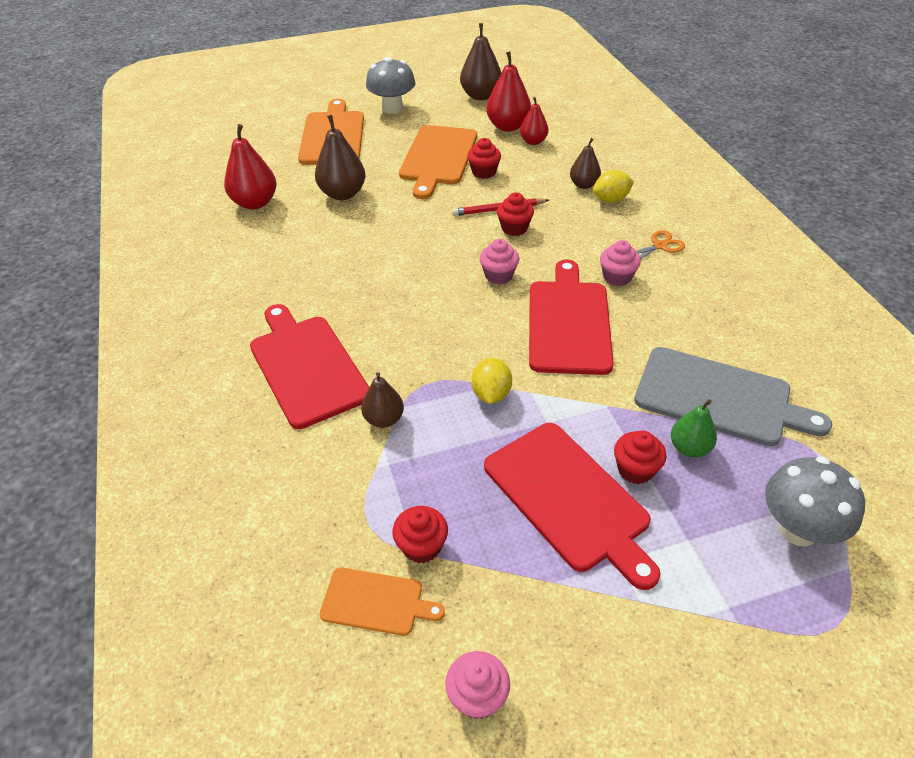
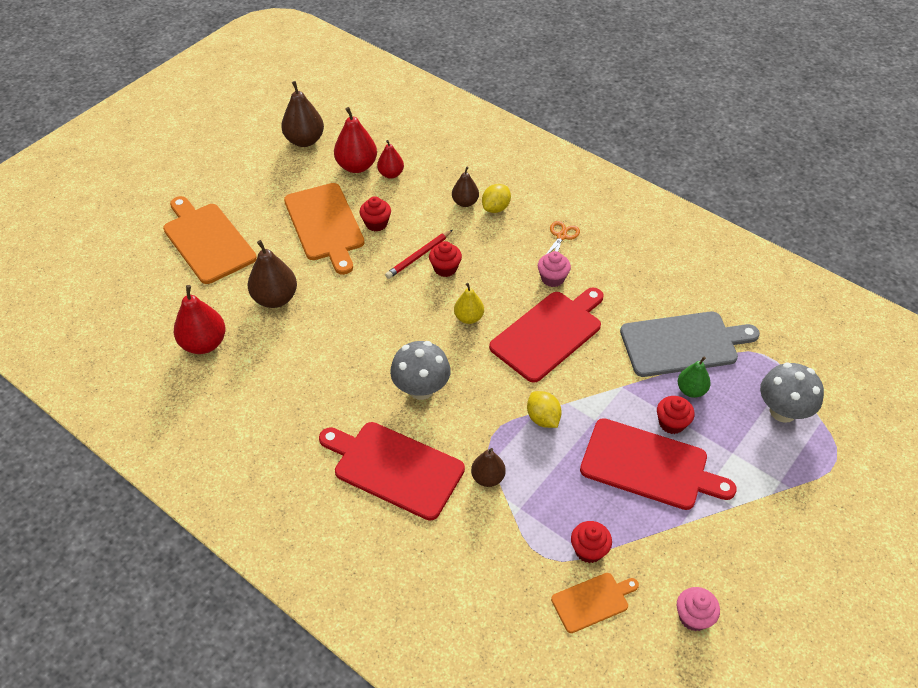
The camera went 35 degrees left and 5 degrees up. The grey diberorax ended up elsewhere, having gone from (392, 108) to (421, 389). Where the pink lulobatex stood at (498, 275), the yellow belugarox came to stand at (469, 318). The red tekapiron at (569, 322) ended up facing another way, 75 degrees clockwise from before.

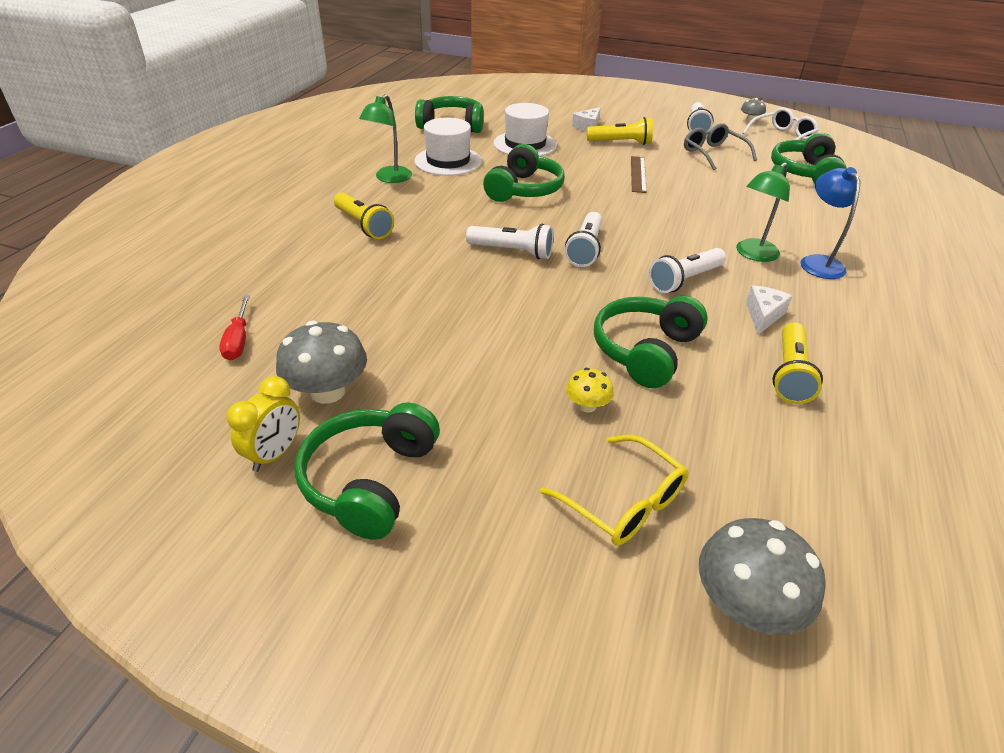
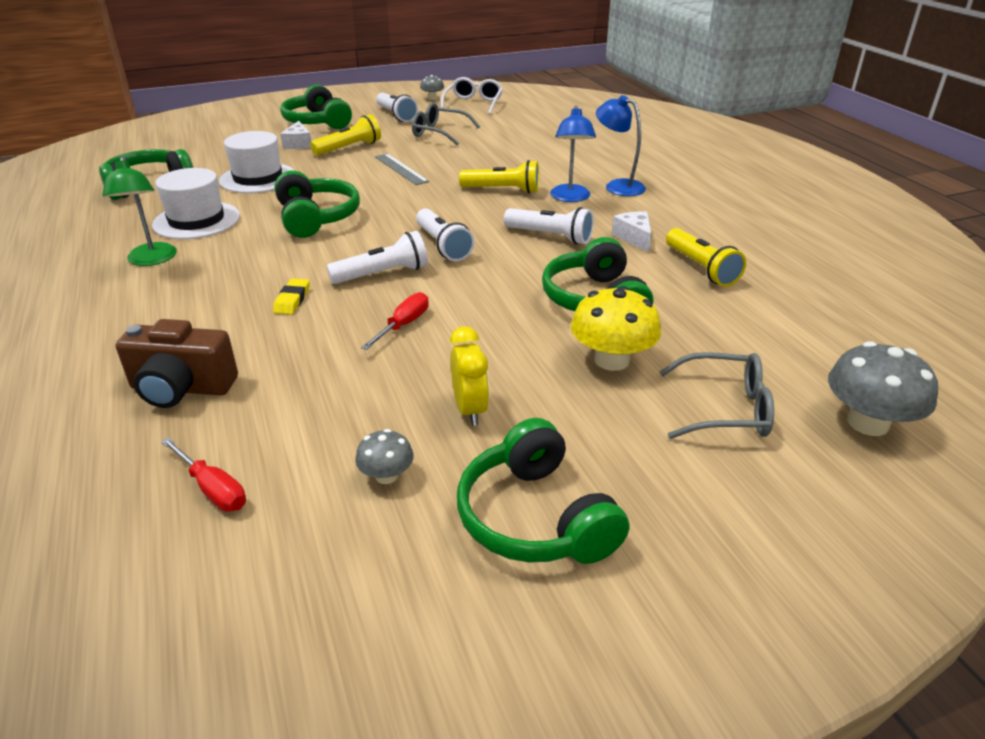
The camera went 40 degrees left and 5 degrees down. The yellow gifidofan ended up elsewhere, having gone from (274, 454) to (470, 410). The size of the grey diberorax at (327, 391) changed by a factor of 0.54. The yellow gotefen ended up elsewhere, having gone from (363, 225) to (503, 190). What was the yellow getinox at (624, 502) turned into the grey getinox at (725, 409). The size of the yellow diberorax at (587, 405) changed by a factor of 1.85. What was the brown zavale at (638, 174) turned into the grey zavale at (401, 169). The white gotefen at (684, 280) ended up facing another way, 75 degrees counterclockwise from before. What was the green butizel at (752, 254) turned into the blue butizel at (570, 198). The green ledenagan ended up elsewhere, having gone from (804, 173) to (317, 122). The second view gained the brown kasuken at (181, 388). The second view gained the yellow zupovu at (292, 300). The second view gained the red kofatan at (403, 325).

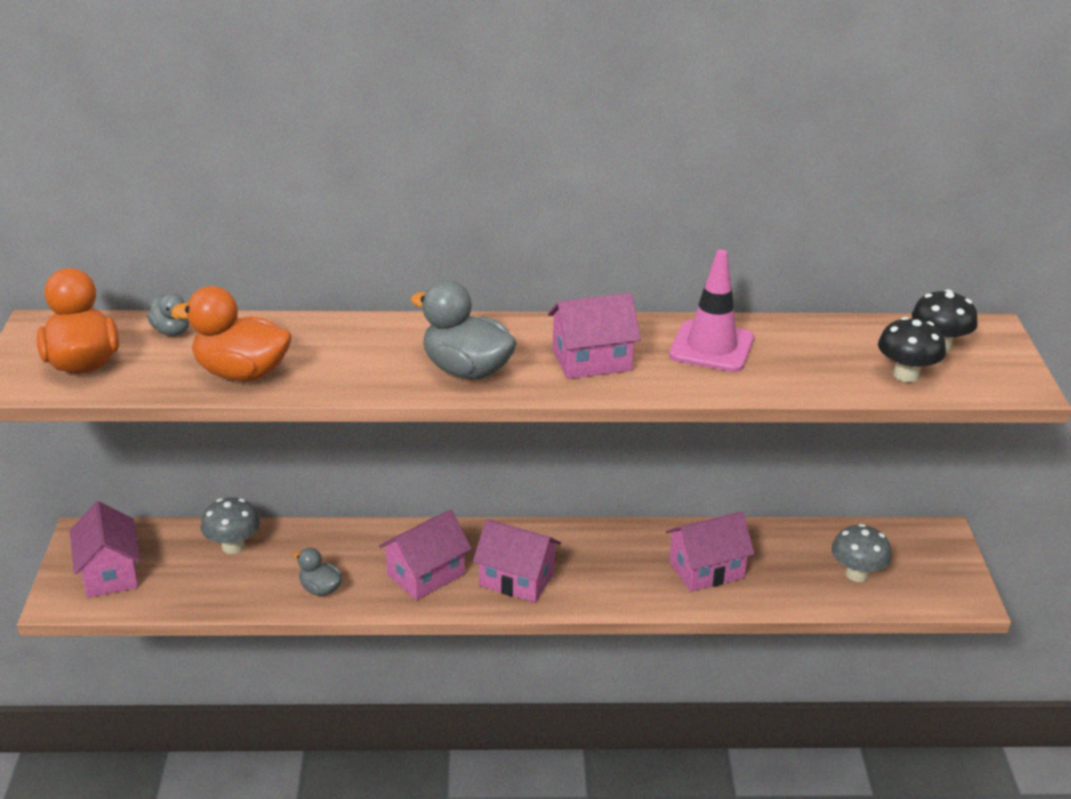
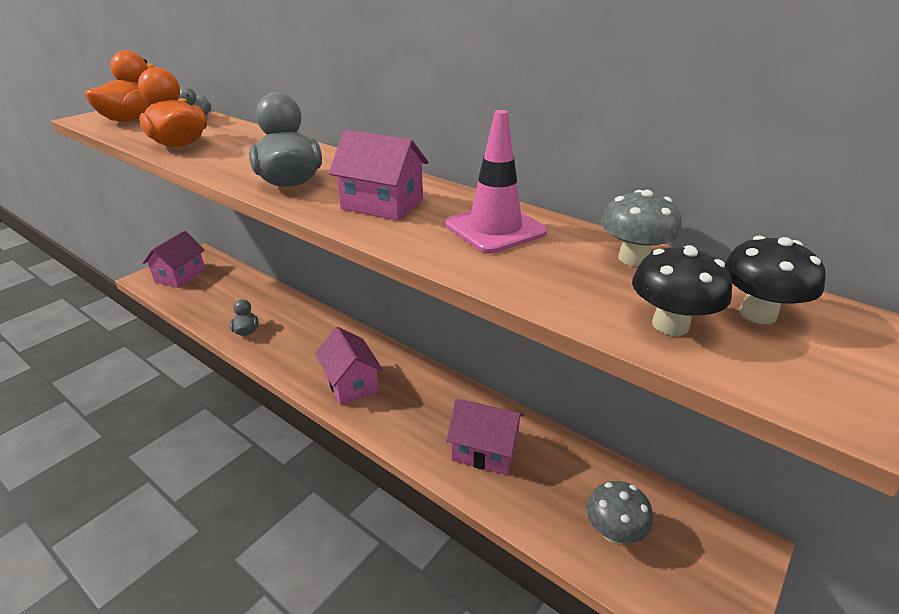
The camera went 40 degrees right and 0 degrees up. The grey diberorax ended up elsewhere, having gone from (233, 546) to (633, 259). The second view lost the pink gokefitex at (426, 574).

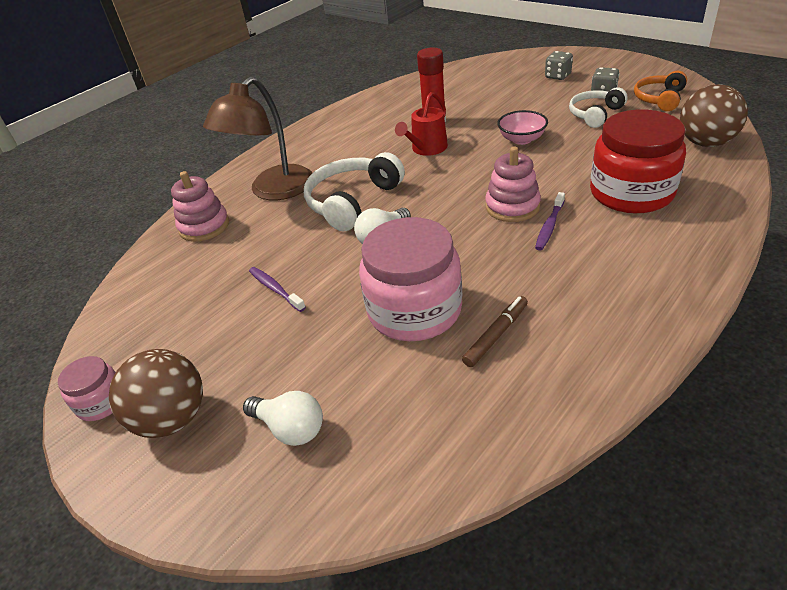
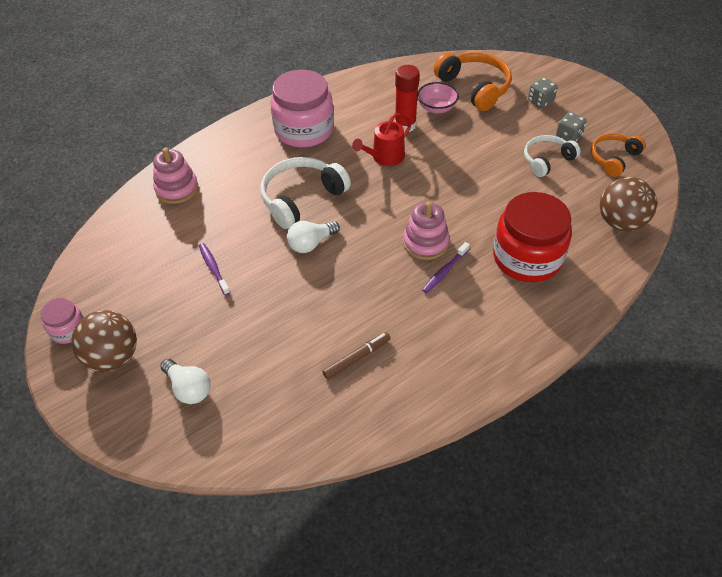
The camera went 10 degrees right and 10 degrees up. The second view lost the brown butizel at (273, 191). The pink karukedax ended up elsewhere, having gone from (414, 310) to (304, 130). The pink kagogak ended up elsewhere, having gone from (521, 139) to (436, 108). The second view gained the orange ledenagan at (475, 87).

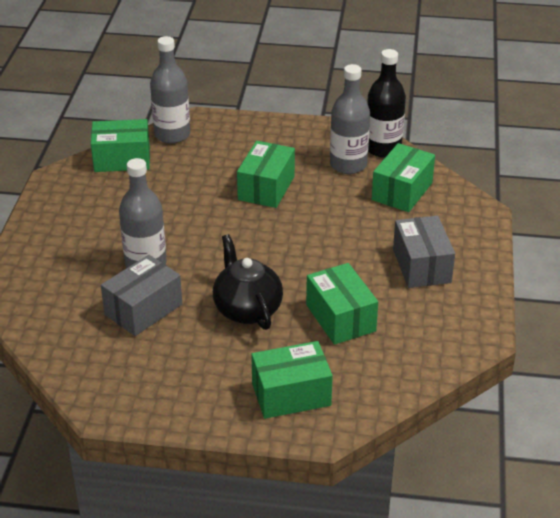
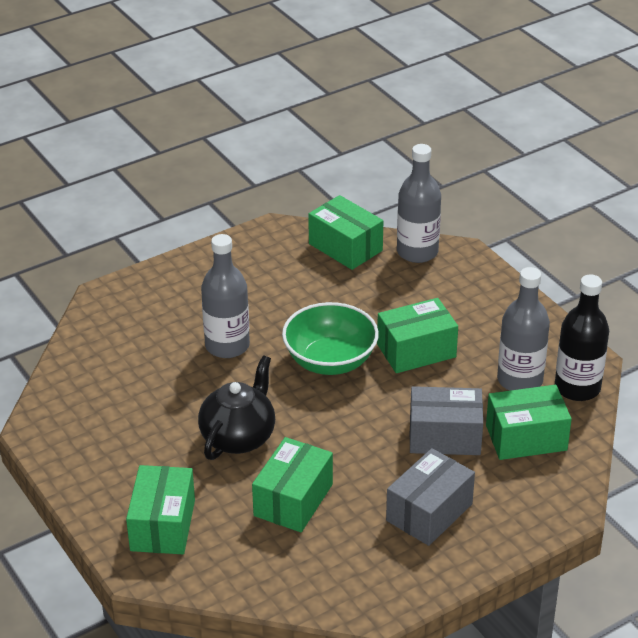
The camera went 50 degrees right and 0 degrees up. The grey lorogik ended up elsewhere, having gone from (143, 309) to (444, 436). The green lorogik at (291, 394) ended up facing another way, 60 degrees clockwise from before. The second view gained the green kagogak at (330, 361).

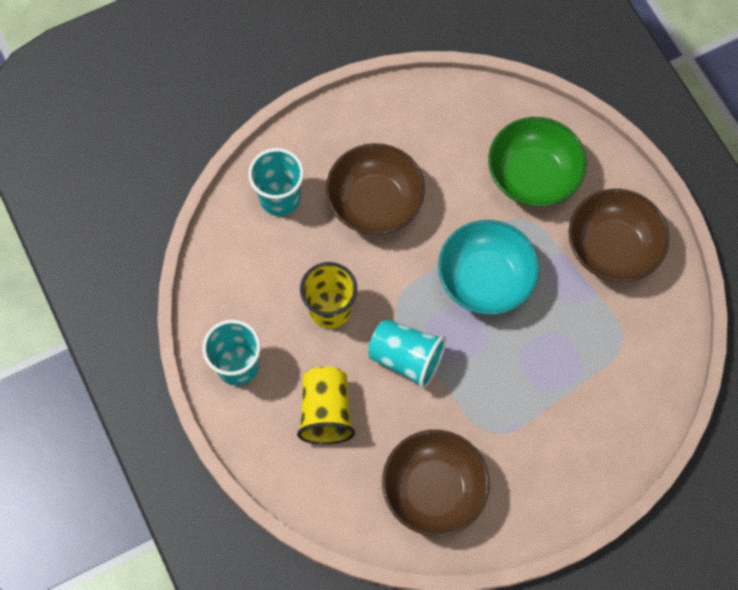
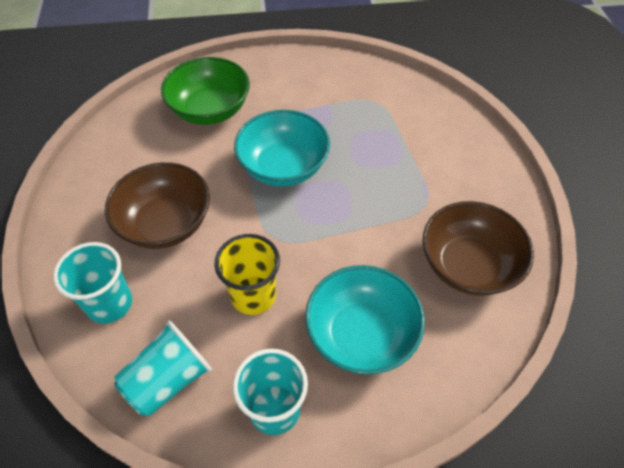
The camera went 70 degrees left and 15 degrees down. Where the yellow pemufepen stood at (326, 412), the turquoise kagogak came to stand at (361, 334). The turquoise pemufepen ended up elsewhere, having gone from (406, 358) to (169, 379). The second view lost the brown kagogak at (612, 248).

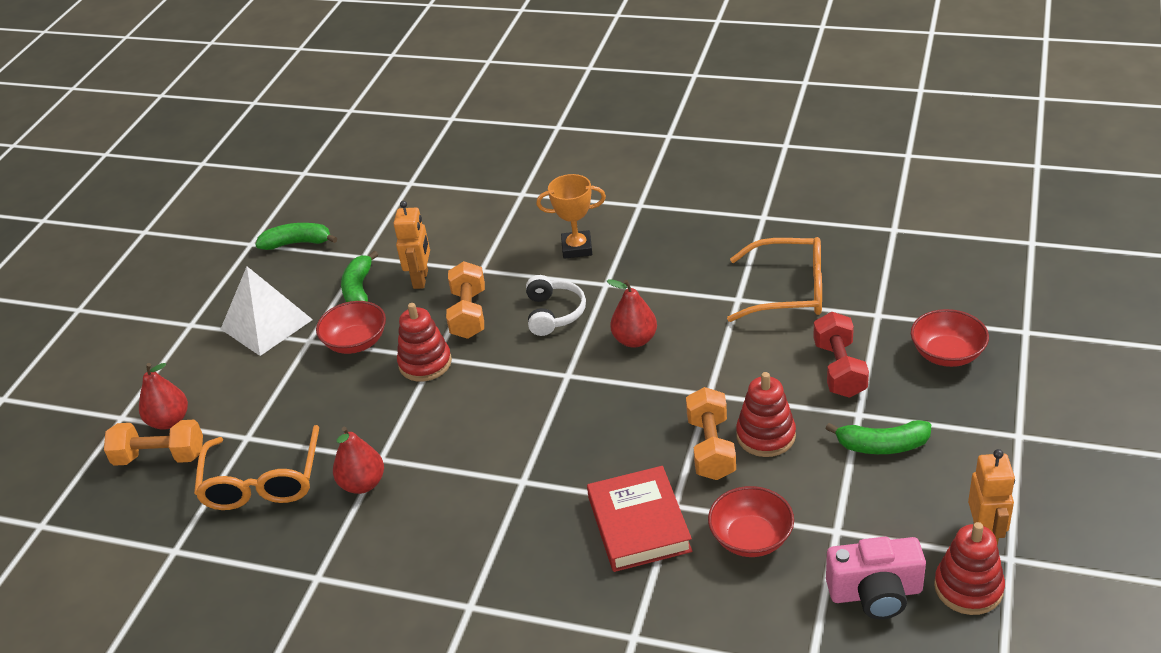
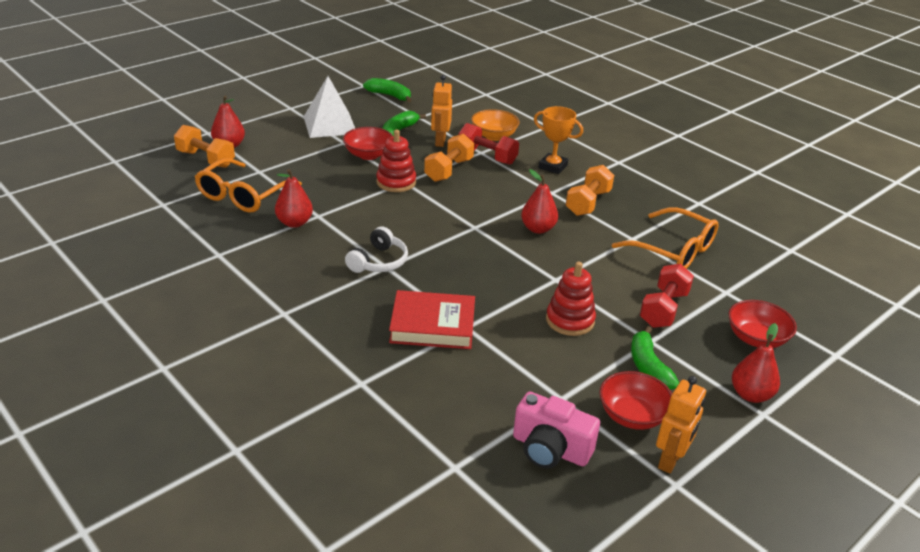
The camera went 25 degrees right and 5 degrees down. The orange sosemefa at (421, 279) ended up facing another way, 150 degrees clockwise from before. The white ledenagan ended up elsewhere, having gone from (554, 313) to (378, 262). The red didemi at (639, 524) ended up facing another way, 75 degrees clockwise from before. The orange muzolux ended up elsewhere, having gone from (711, 448) to (588, 203). The red kagogak ended up elsewhere, having gone from (751, 538) to (632, 416). The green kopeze at (882, 445) ended up facing another way, 45 degrees clockwise from before. The second view lost the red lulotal at (968, 588). The second view gained the red muzolux at (487, 156). The second view gained the orange kagogak at (494, 136). The second view gained the red belugarox at (750, 395).

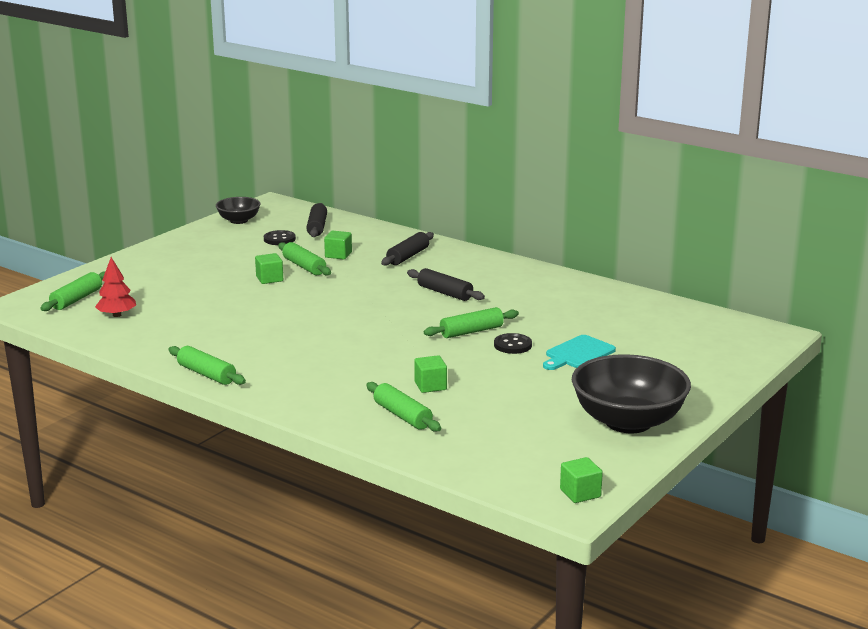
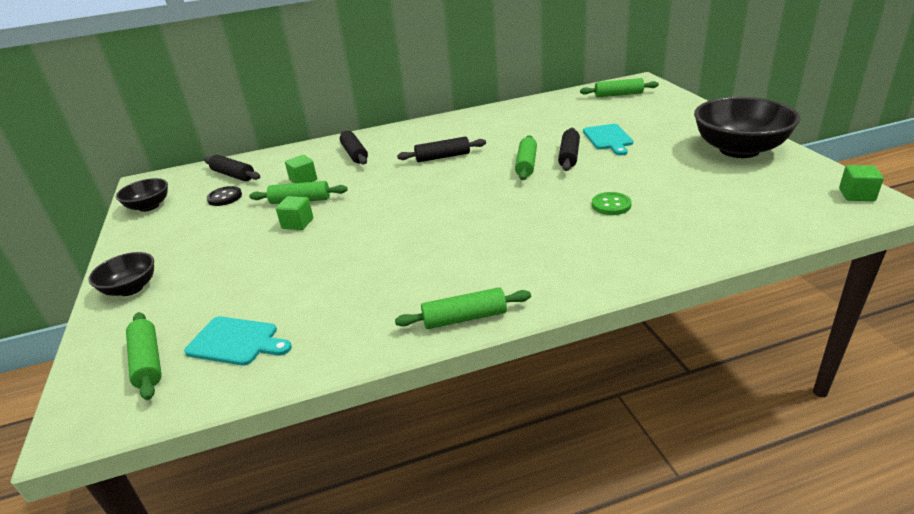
The camera went 50 degrees left and 10 degrees up. Where the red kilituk stood at (117, 315), the turquoise tekapiron came to stand at (236, 341). The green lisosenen ended up elsewhere, having gone from (402, 416) to (618, 95). Where the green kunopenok stood at (430, 386), the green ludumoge came to stand at (611, 205). Where the black ludumoge stood at (512, 345), the black lisosenen came to stand at (569, 156). The second view gained the black kagogak at (131, 288).

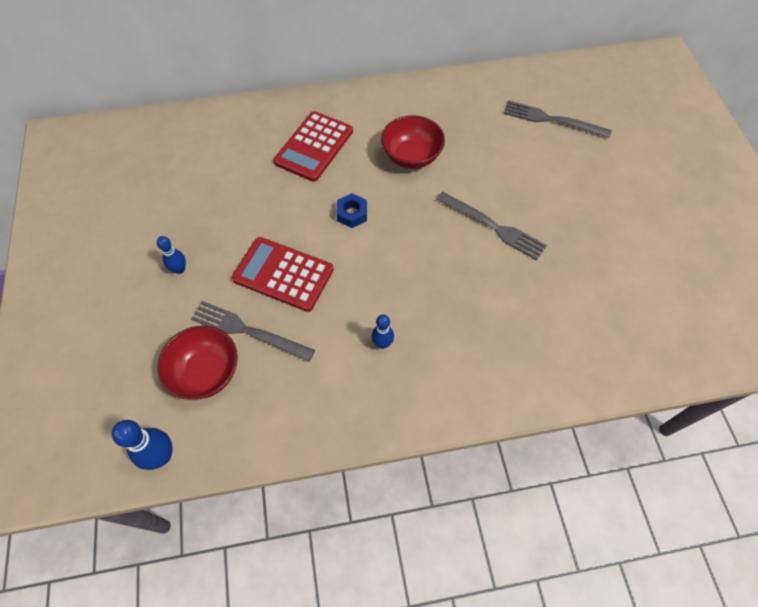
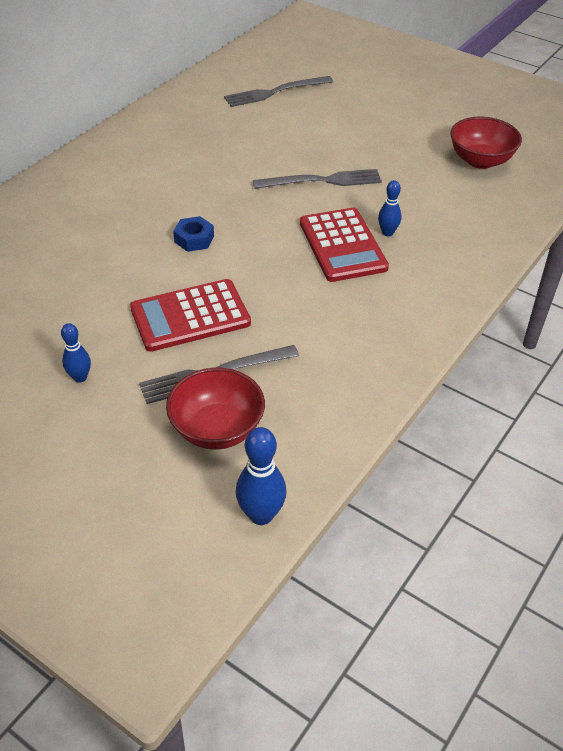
The camera went 45 degrees left and 15 degrees down. The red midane ended up elsewhere, having gone from (314, 146) to (342, 245). The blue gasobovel ended up elsewhere, having gone from (382, 343) to (387, 232). The red kagogak ended up elsewhere, having gone from (411, 157) to (480, 160).

